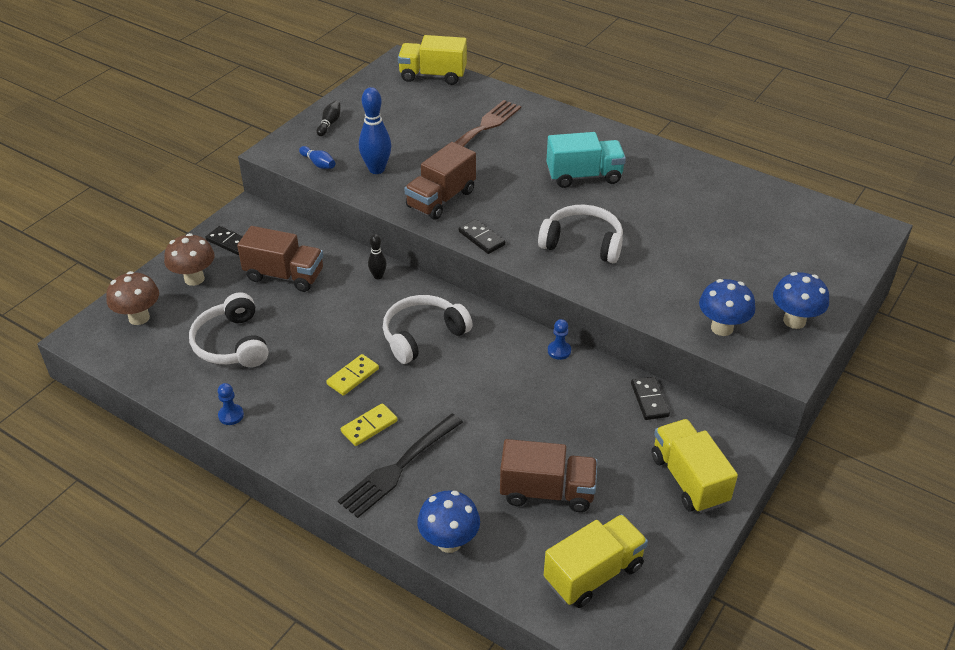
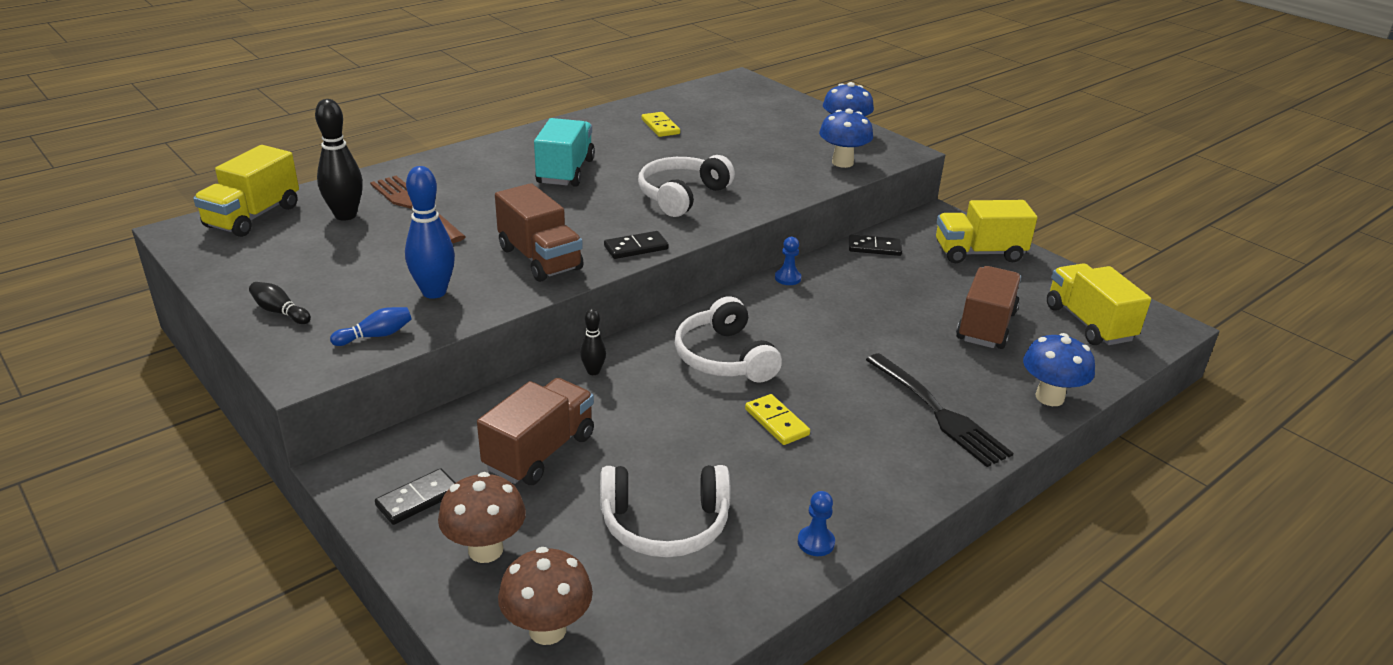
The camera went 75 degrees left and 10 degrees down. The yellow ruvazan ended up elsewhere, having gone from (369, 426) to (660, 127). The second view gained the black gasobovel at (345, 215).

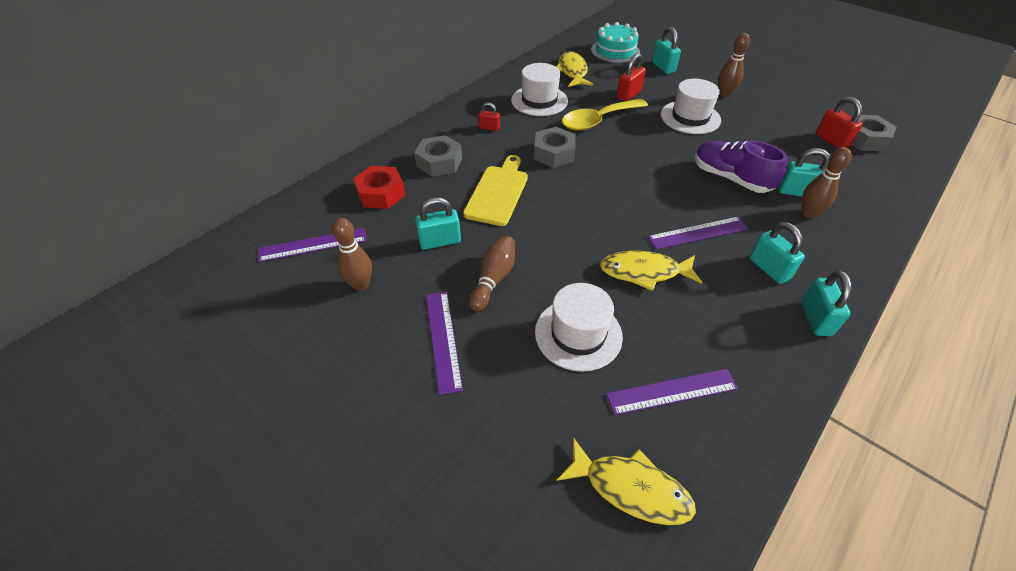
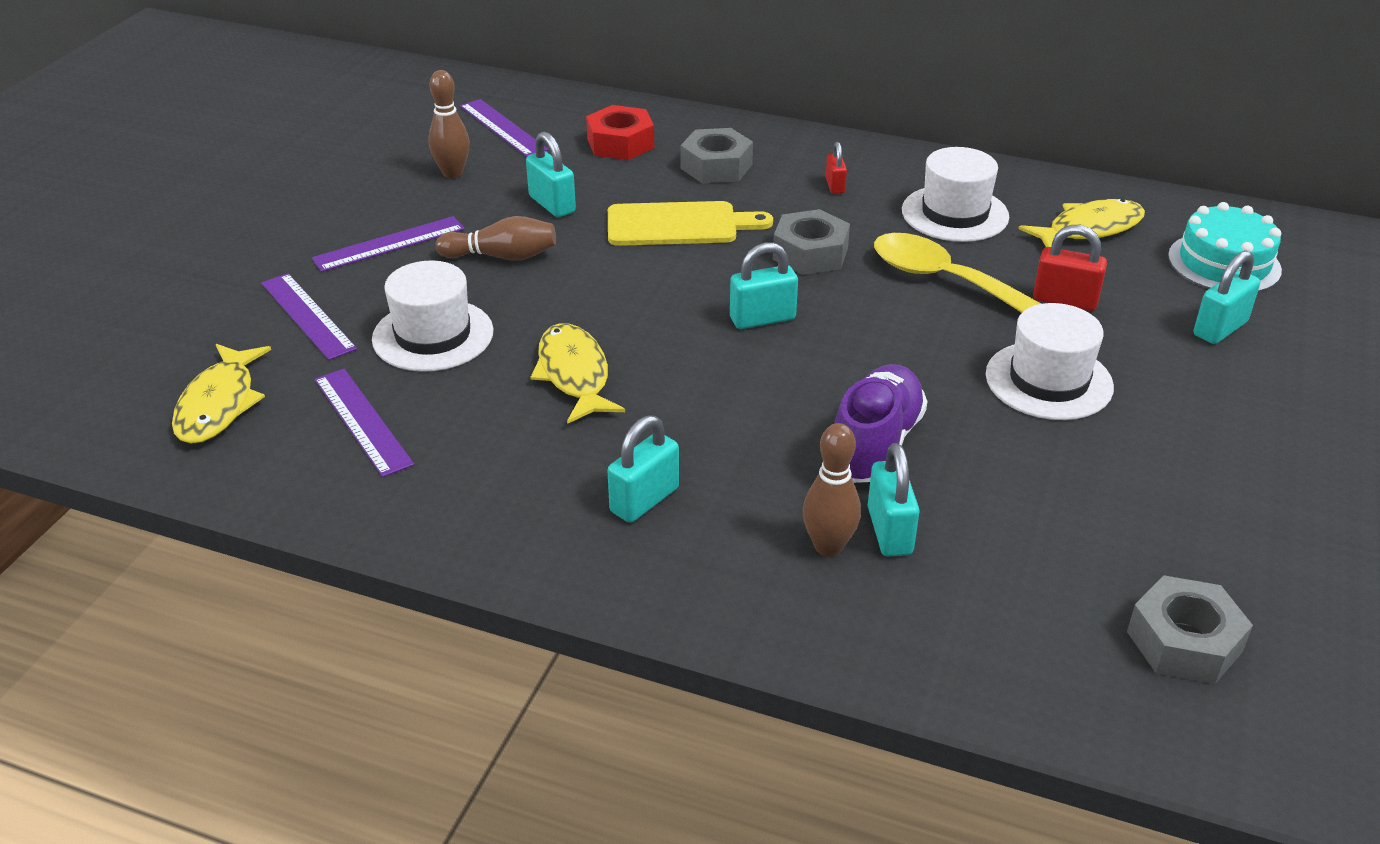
The camera went 70 degrees right and 10 degrees down. The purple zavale ended up elsewhere, having gone from (698, 233) to (308, 315). The second view lost the brown gasobovel at (724, 94). The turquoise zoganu ended up elsewhere, having gone from (815, 318) to (762, 319). The second view lost the red zoganu at (831, 141).

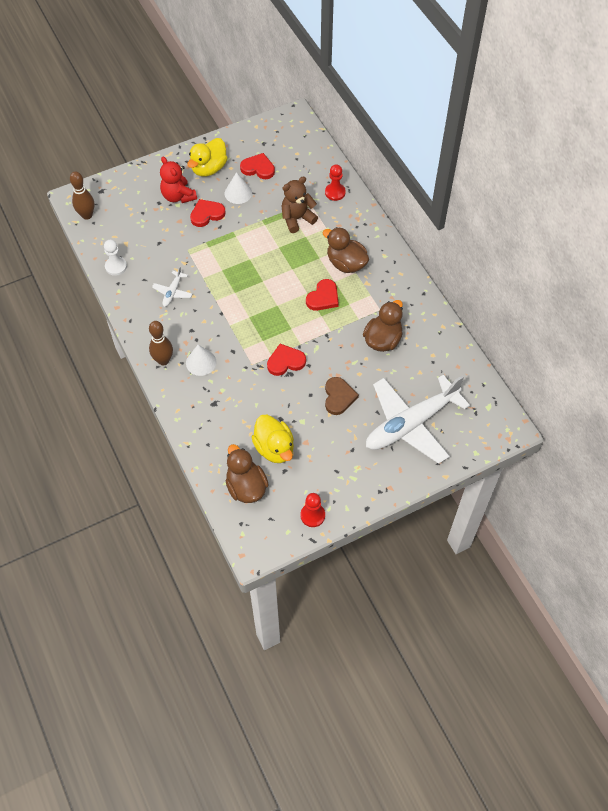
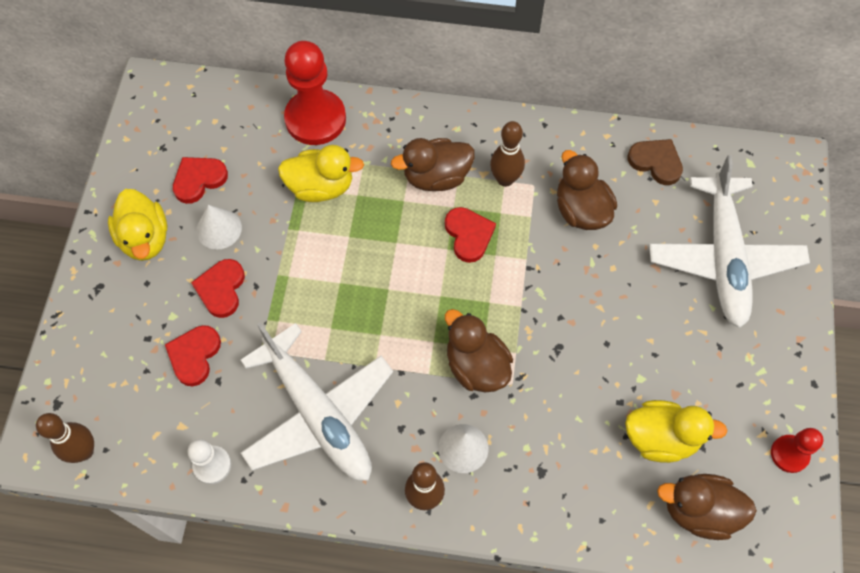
The camera went 55 degrees left and 5 degrees up. The size of the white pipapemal at (173, 292) changed by a factor of 2.41. The second view lost the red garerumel at (178, 196). The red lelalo ended up elsewhere, having gone from (285, 361) to (194, 355). Where the brown garerumel stood at (297, 219), the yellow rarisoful came to stand at (321, 187). The size of the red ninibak at (335, 192) changed by a factor of 1.91. The brown lelalo ended up elsewhere, having gone from (339, 397) to (656, 162). The second view gained the brown rarisoful at (476, 366). The second view gained the brown gasobovel at (505, 179).

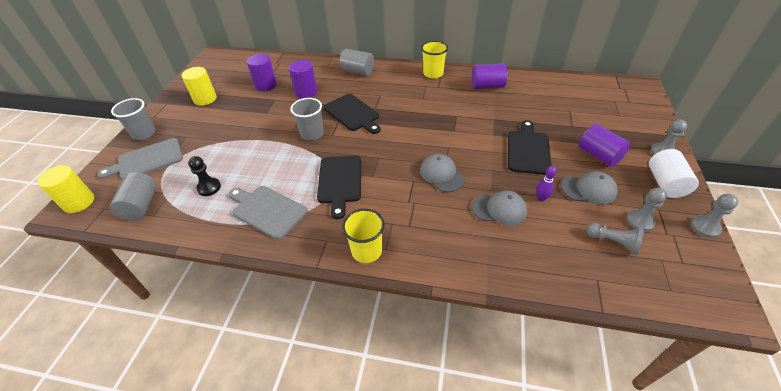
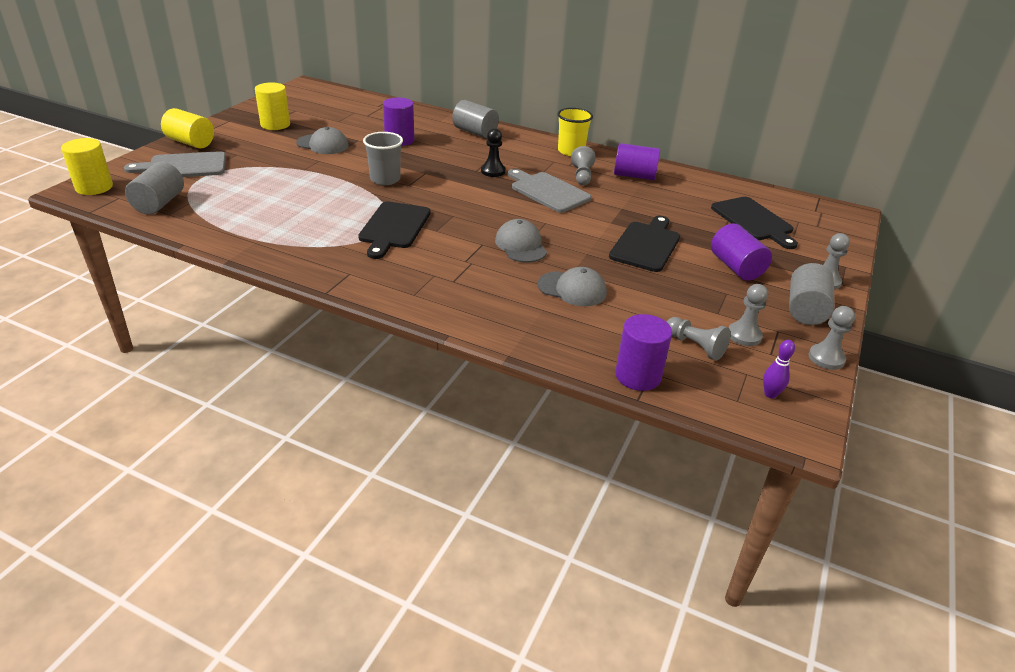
The camera went 10 degrees right and 10 degrees down. Where the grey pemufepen stood at (144, 133), the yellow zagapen came to stand at (190, 142). The black ninibak ended up elsewhere, having gone from (209, 187) to (493, 171). The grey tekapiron ended up elsewhere, having gone from (267, 210) to (548, 191). The purple zagapen ended up elsewhere, having gone from (266, 85) to (638, 376). The black tekapiron ended up elsewhere, having gone from (352, 113) to (753, 221). The second view lost the yellow pemufepen at (366, 251). The purple gasobovel ended up elsewhere, having gone from (541, 198) to (770, 394). The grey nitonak ended up elsewhere, having gone from (588, 189) to (323, 144). What was the white zagapen at (665, 183) turned into the grey zagapen at (805, 310). The second view gained the grey ninibak at (582, 176).

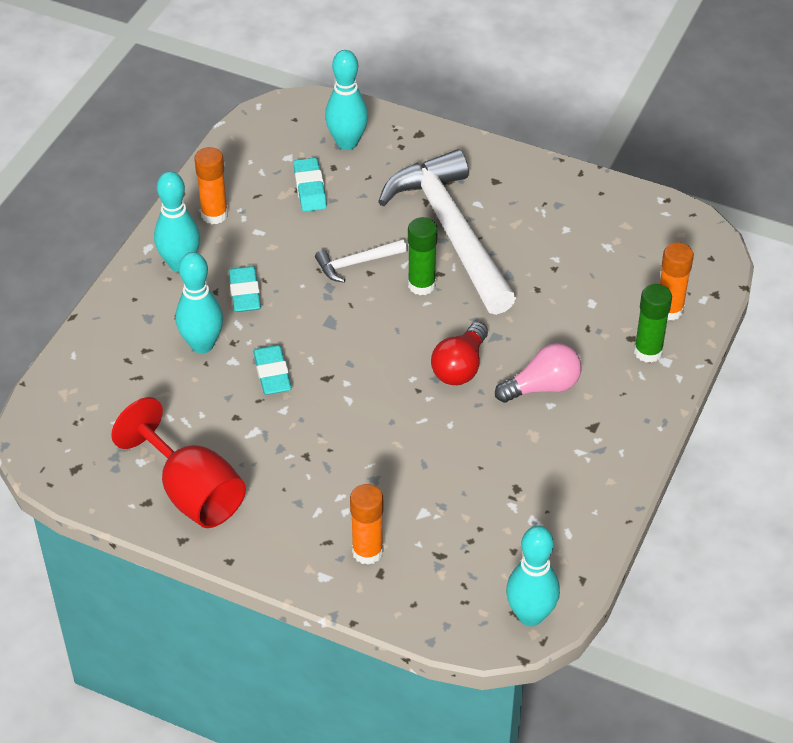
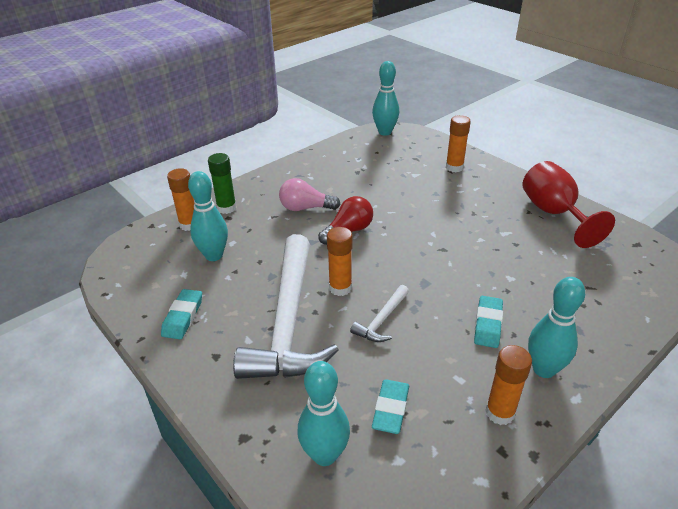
The camera went 155 degrees left and 10 degrees down. The turquoise gasobovel ended up elsewhere, having gone from (202, 345) to (214, 255). The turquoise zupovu ended up elsewhere, having gone from (272, 373) to (183, 317). The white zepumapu at (356, 263) ended up facing another way, 120 degrees clockwise from before. What was the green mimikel at (421, 285) turned into the orange mimikel at (340, 288).

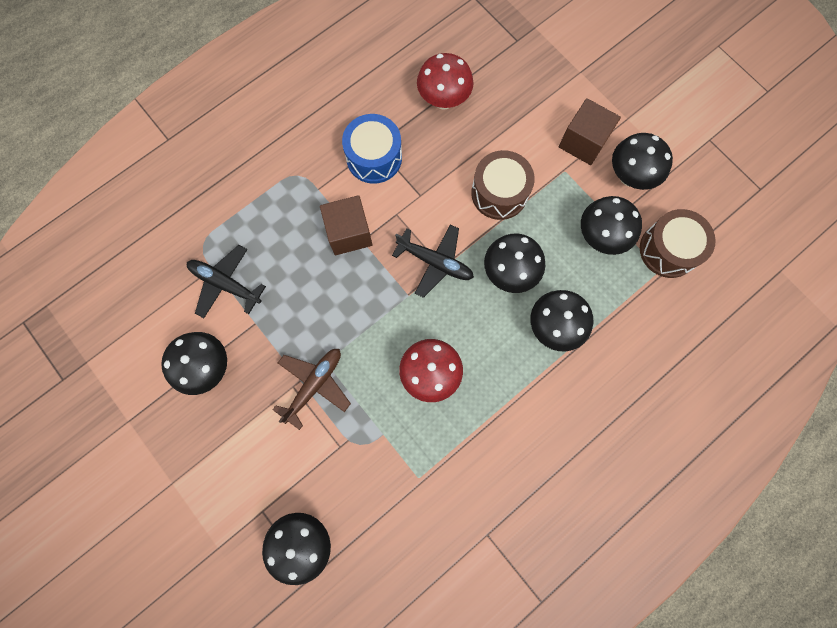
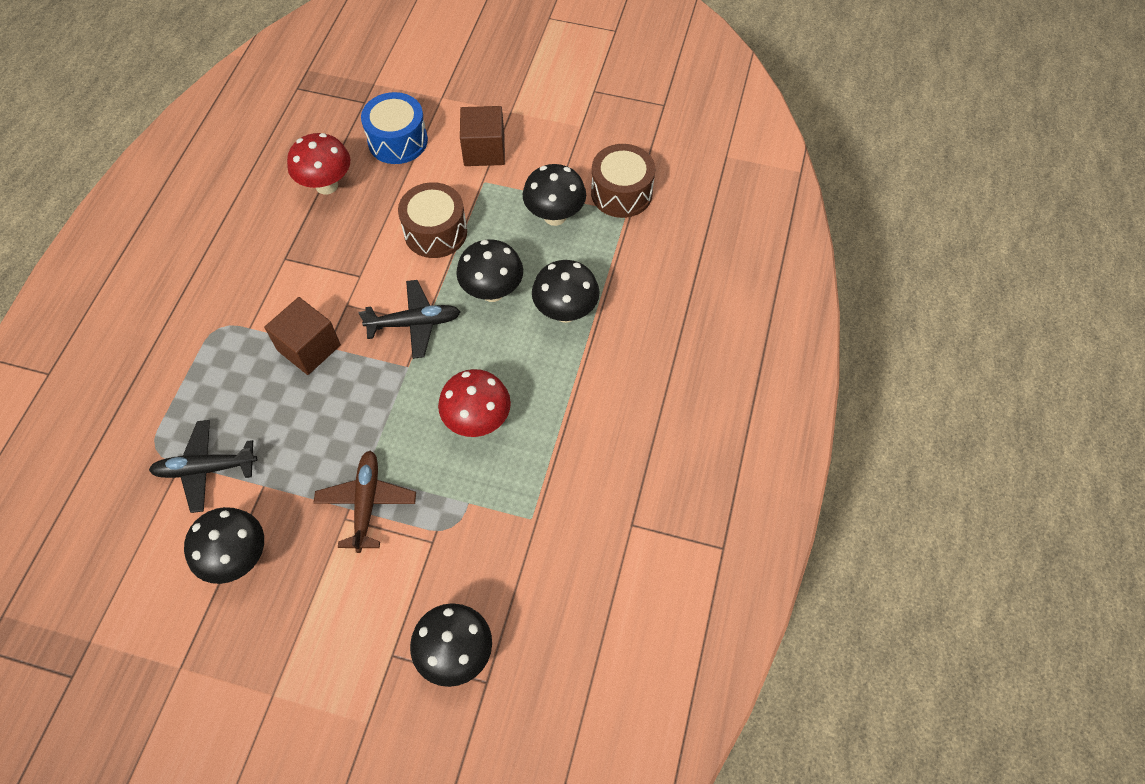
The camera went 35 degrees left and 15 degrees down. The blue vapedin ended up elsewhere, having gone from (374, 157) to (398, 141). The second view lost the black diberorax at (629, 176).

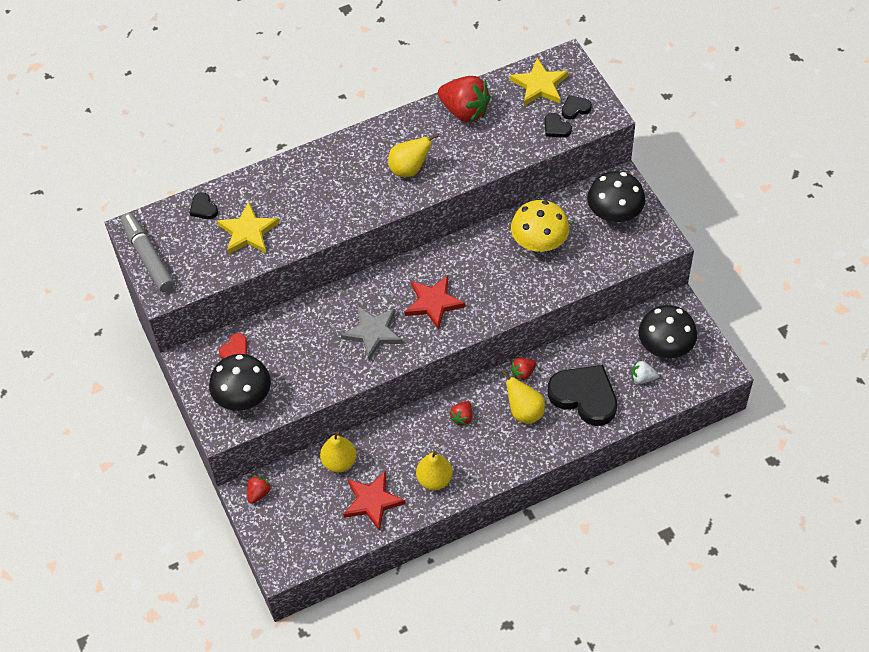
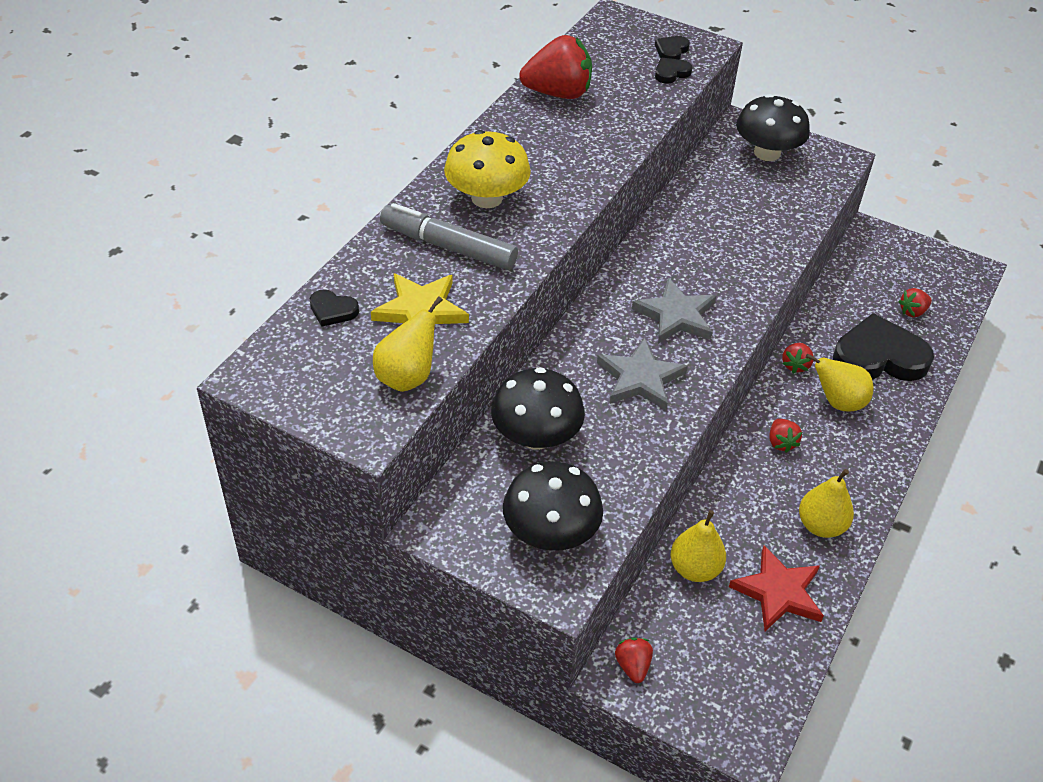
The camera went 40 degrees left and 10 degrees down. The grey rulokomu ended up elsewhere, having gone from (148, 257) to (448, 246). The second view lost the red lelalo at (235, 349). The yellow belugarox ended up elsewhere, having gone from (409, 169) to (407, 377). What was the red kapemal at (433, 303) turned into the grey kapemal at (676, 315). The second view lost the yellow kapemal at (539, 85). The yellow diberorax ended up elsewhere, having gone from (539, 241) to (487, 198). The black lelalo at (556, 128) ended up facing another way, 135 degrees clockwise from before. What was the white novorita at (642, 378) turned into the red novorita at (912, 311). The black diberorax ended up elsewhere, having gone from (665, 345) to (536, 436).

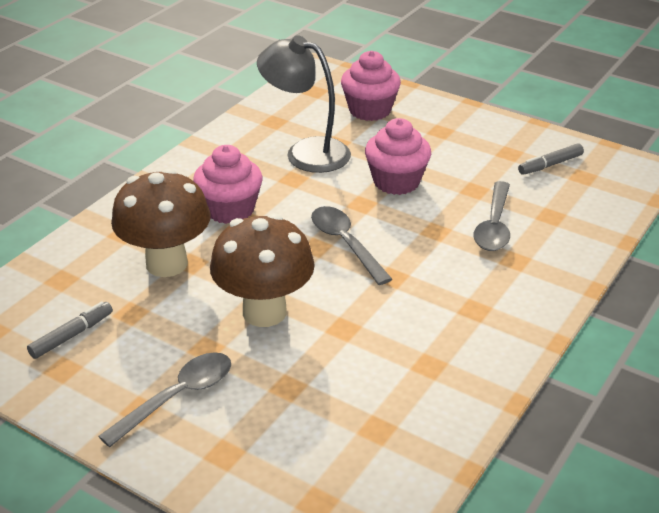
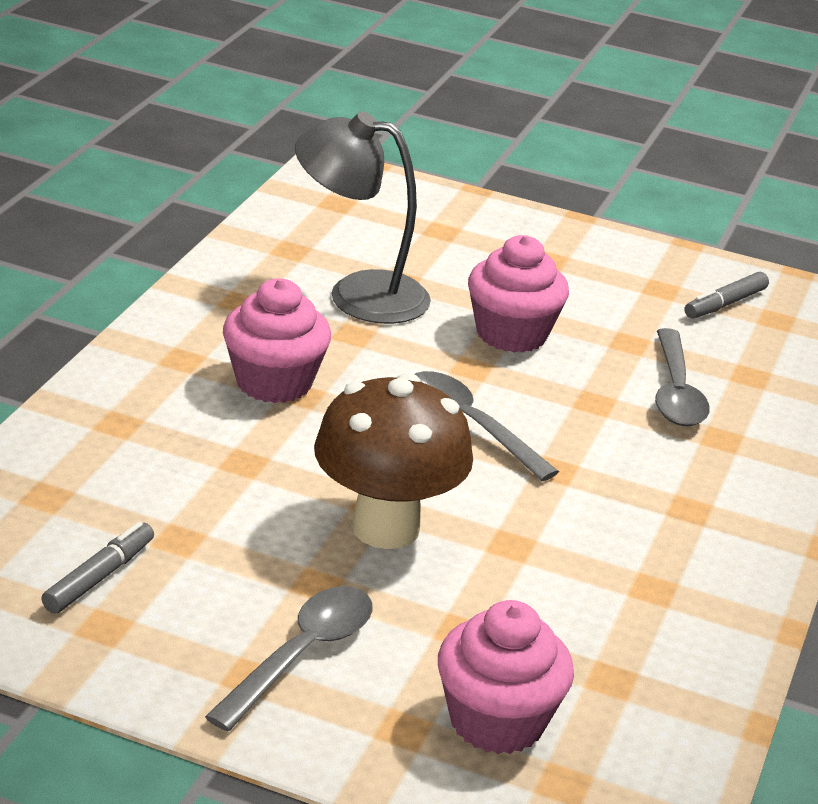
The camera went 15 degrees left and 5 degrees down. The second view lost the brown diberorax at (166, 264). The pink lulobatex ended up elsewhere, having gone from (369, 110) to (496, 721).

